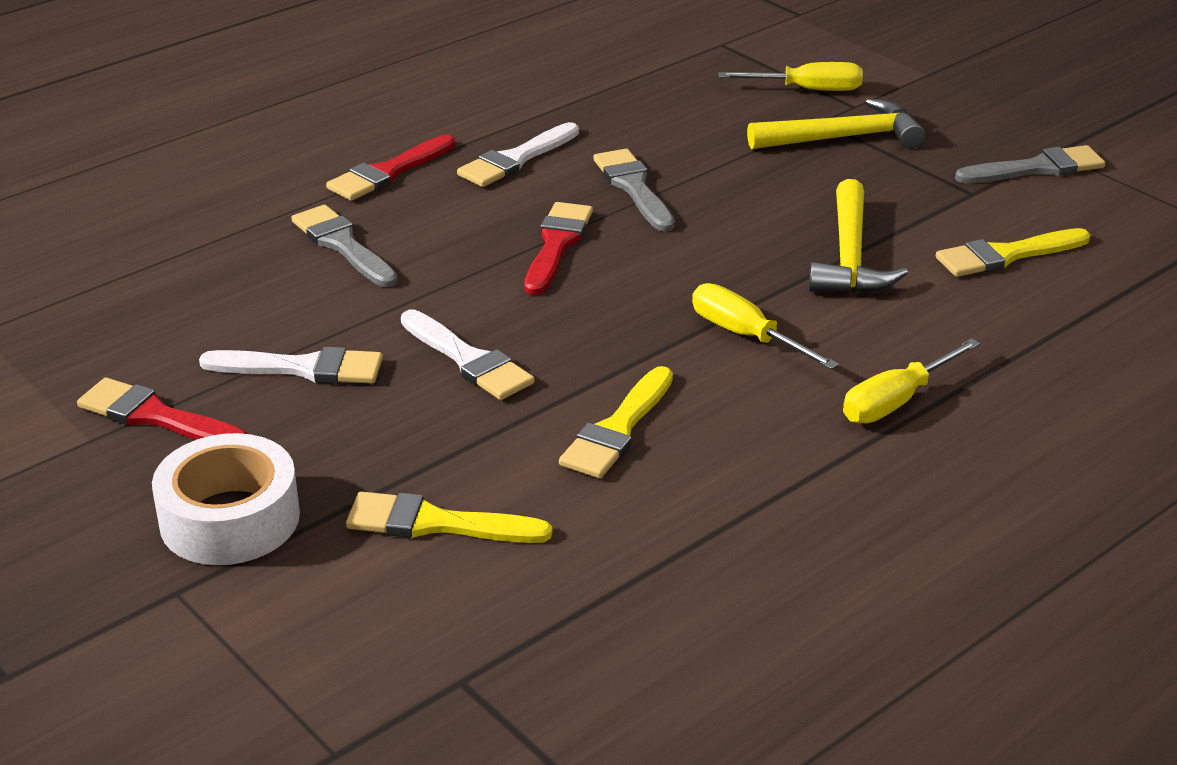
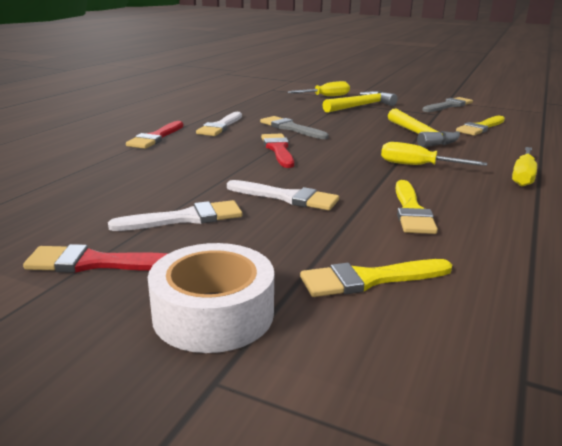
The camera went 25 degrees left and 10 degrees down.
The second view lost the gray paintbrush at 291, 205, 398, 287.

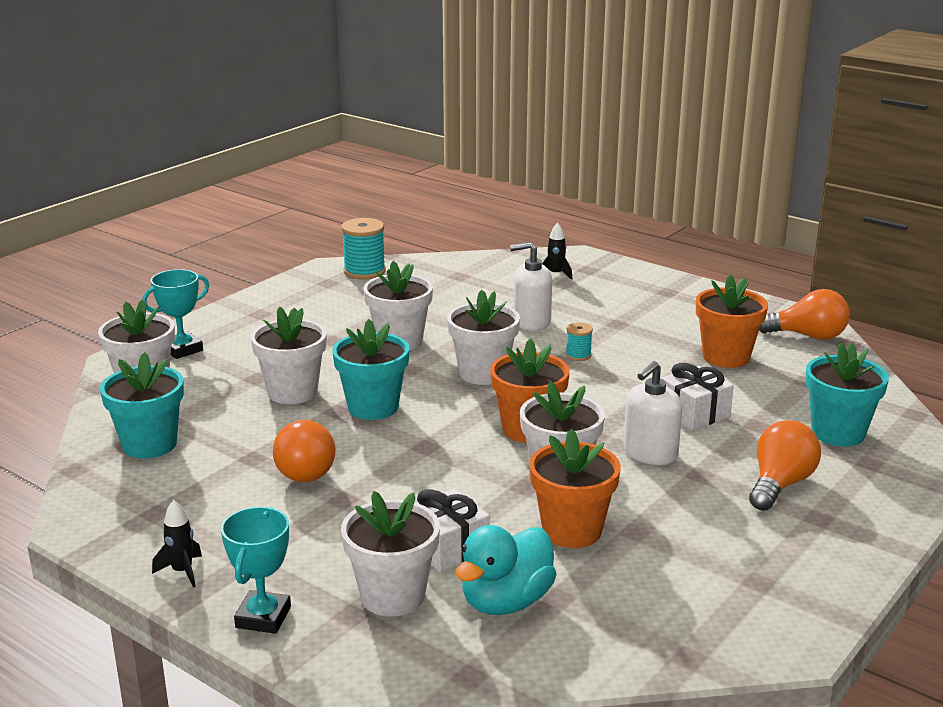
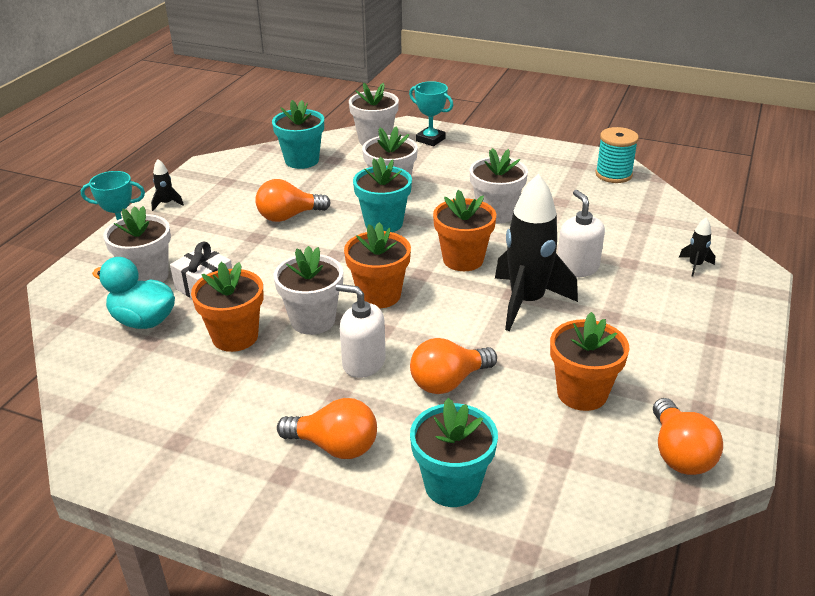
The camera went 75 degrees right and 10 degrees up.
Where the white gift stood at 661, 363, 734, 430, the bright orange lightbulb came to stand at 410, 338, 497, 394.
What was the white potted plant at 447, 290, 520, 385 turned into the bright orange potted plant at 433, 190, 496, 271.
Where the teal bobbin stood at 566, 323, 593, 361, the ebony spaceship came to stand at 495, 174, 578, 331.

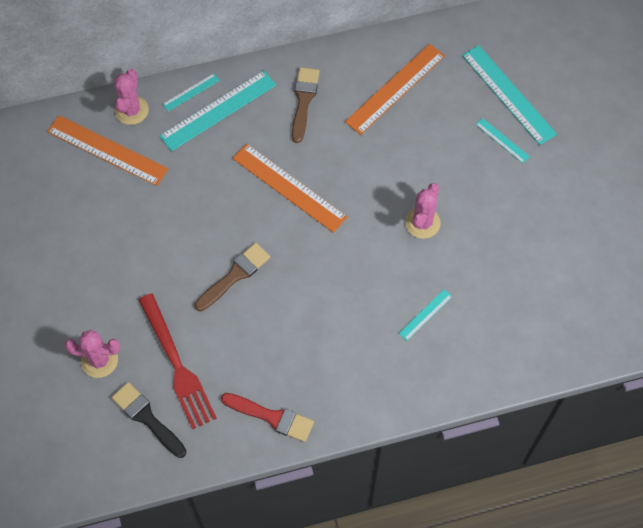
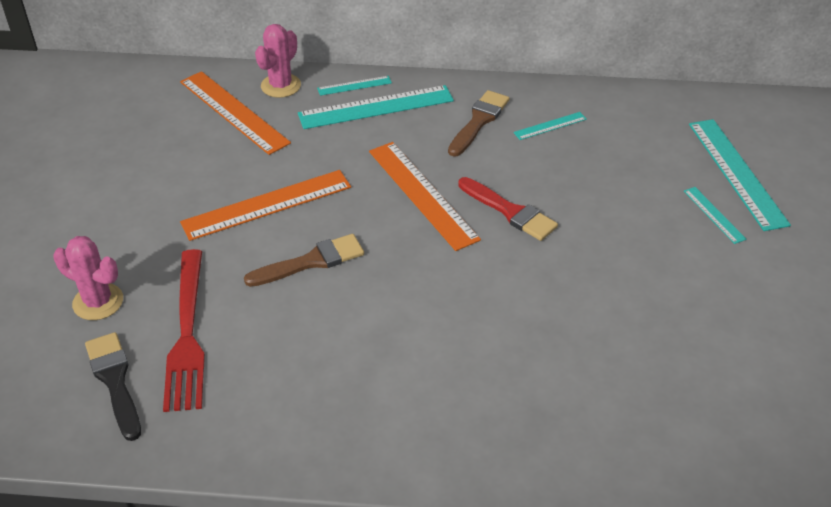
The camera went 20 degrees right and 20 degrees down.
The bright orange straightedge ended up elsewhere, having gone from 345, 44, 445, 135 to 180, 170, 351, 241.
The red paintbrush ended up elsewhere, having gone from 221, 393, 314, 442 to 458, 177, 558, 241.
The teal straightedge ended up elsewhere, having gone from 398, 289, 452, 341 to 513, 112, 587, 140.
The second view lost the rose-pink saguaro cactus at 405, 183, 441, 239.

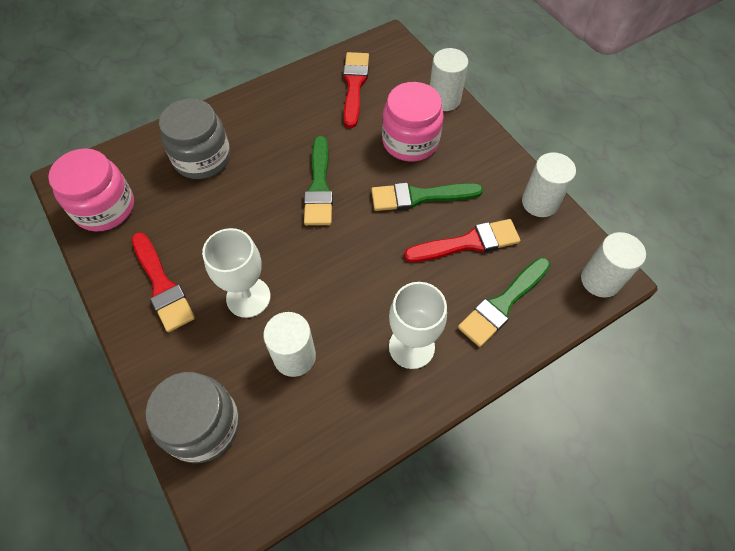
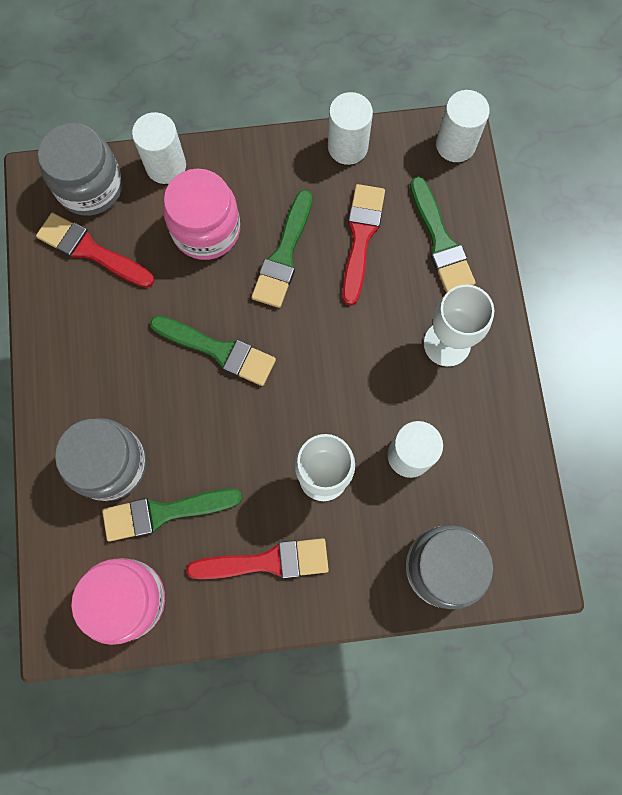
The camera went 65 degrees left and 15 degrees up.
The second view gained the gray jar at 38, 123, 123, 216.
The second view gained the leaf-green paintbrush at 102, 489, 242, 542.

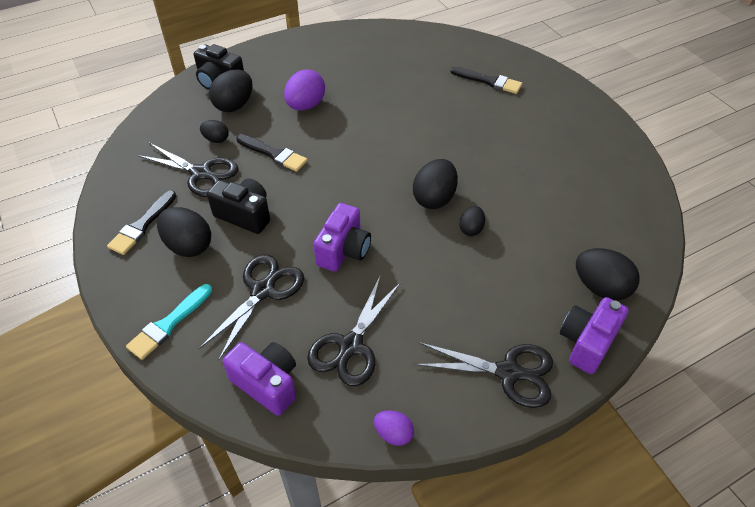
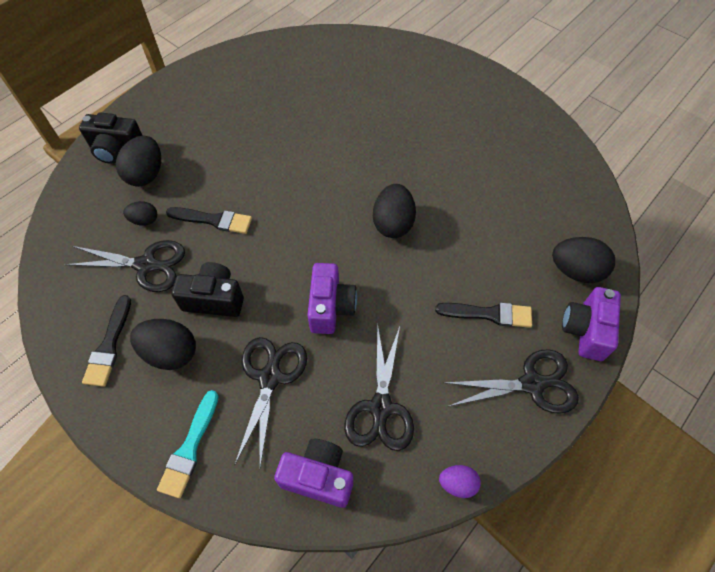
The camera went 20 degrees left and 10 degrees up.
The ebony paintbrush ended up elsewhere, having gone from 450, 67, 522, 94 to 435, 303, 532, 328.
The second view lost the purple toy egg at 284, 69, 325, 111.
The second view lost the ebony toy egg at 459, 206, 485, 236.

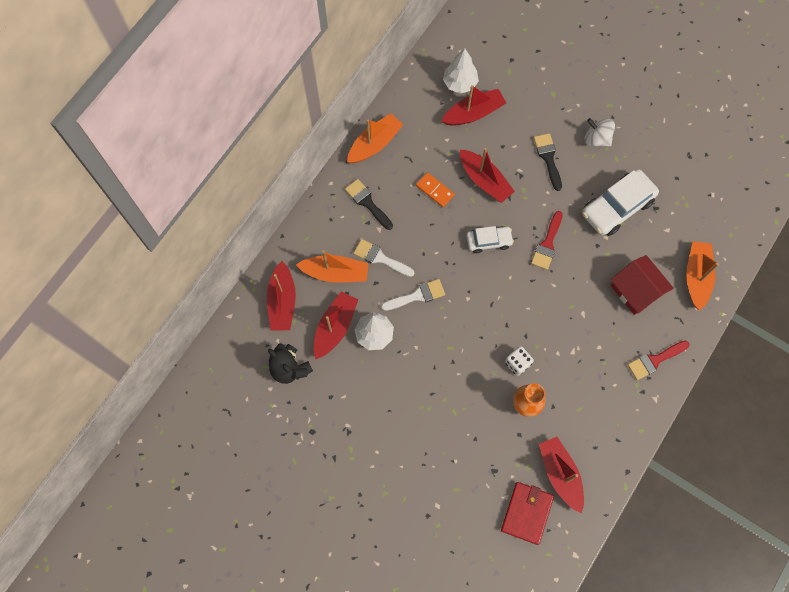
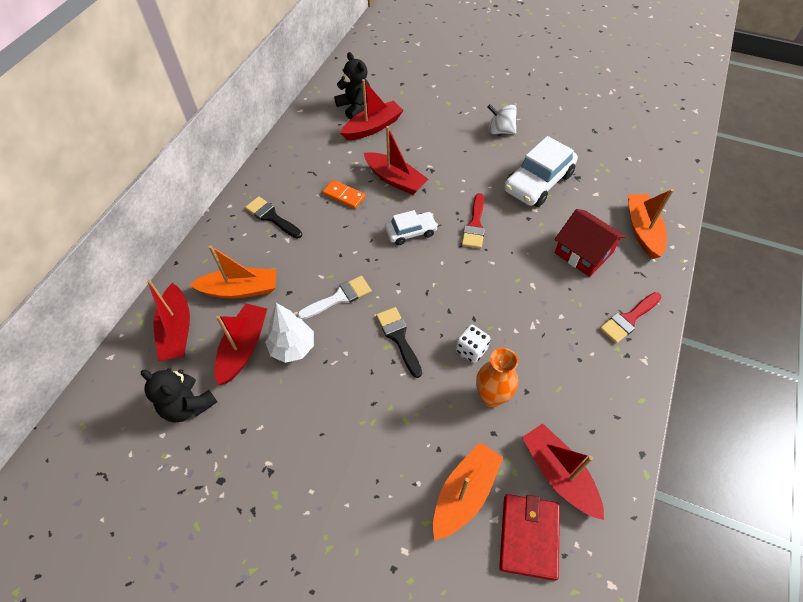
The camera went 10 degrees left and 15 degrees down.
Where the white fir tree stood at 443, 48, 479, 94, the ebony teddy came to stand at 334, 52, 370, 119.
The ebony paintbrush ended up elsewhere, having gone from 534, 133, 562, 191 to 376, 307, 422, 378.
The bright orange sailboat ended up elsewhere, having gone from 347, 113, 403, 163 to 433, 442, 503, 540.
The second view lost the white paintbrush at 353, 239, 414, 277.

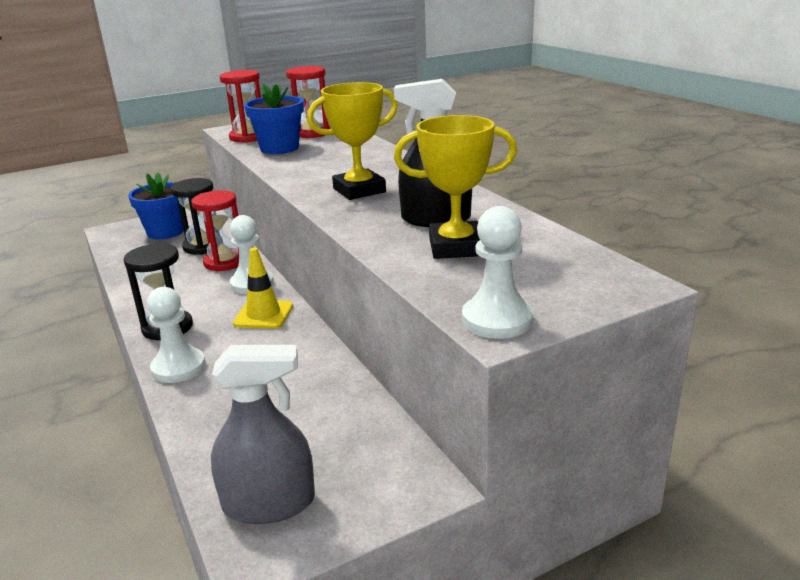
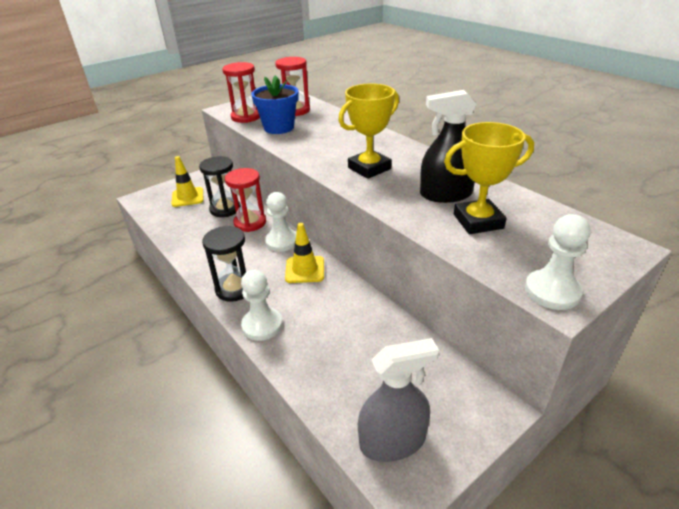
The camera went 10 degrees left and 10 degrees up.
Where the blue potted plant stood at 128, 173, 184, 239, the yellow safety cone came to stand at 171, 156, 203, 207.

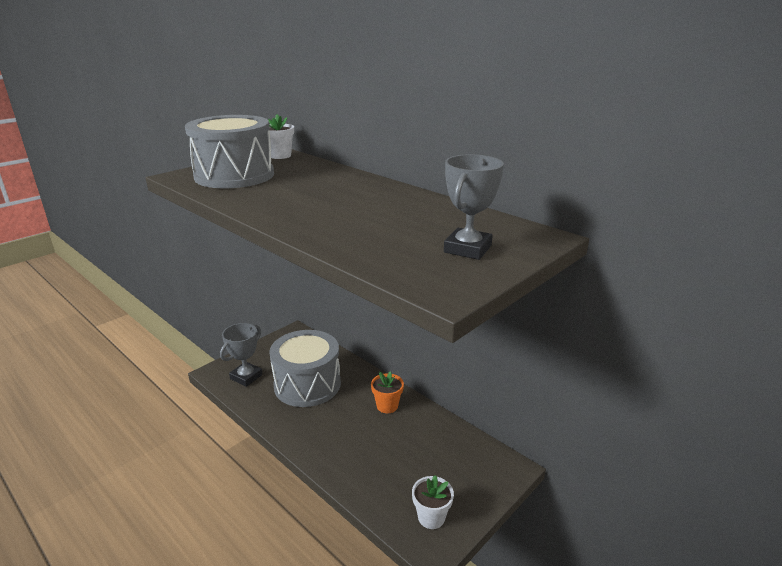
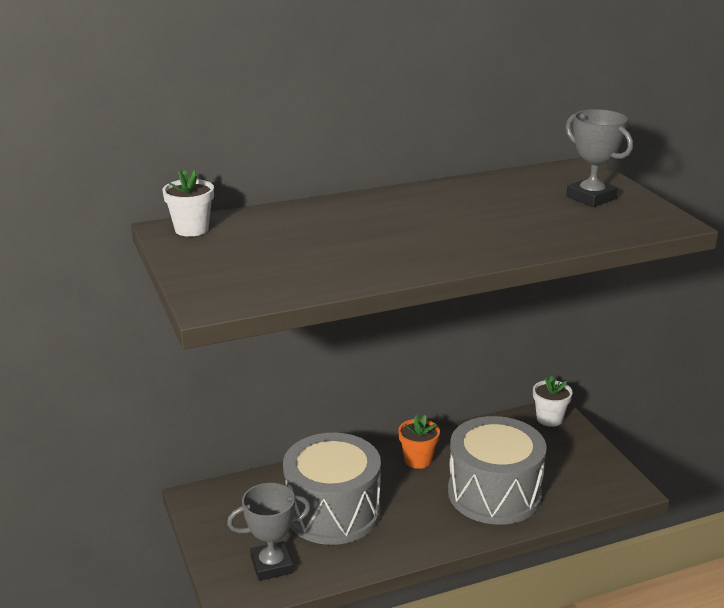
The camera went 65 degrees left and 0 degrees up.
The gray prize cup at 220, 323, 263, 387 ended up facing another way, 75 degrees counterclockwise from before.
The gray drum ended up elsewhere, having gone from 185, 115, 274, 188 to 448, 416, 547, 525.
The white potted plant ended up elsewhere, having gone from 412, 475, 454, 529 to 533, 376, 573, 427.

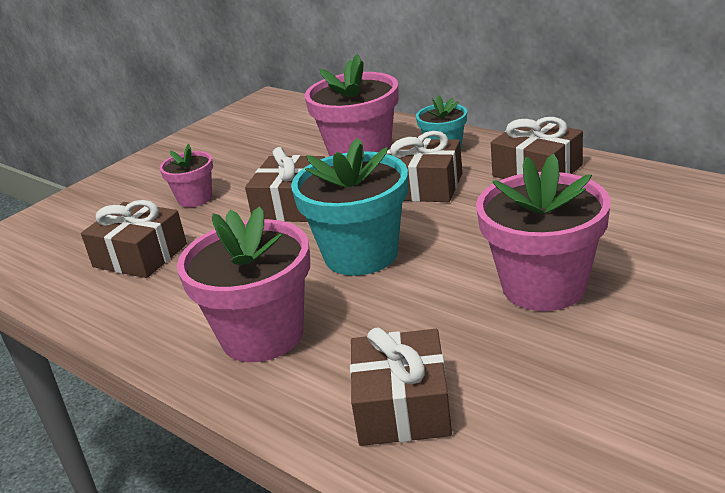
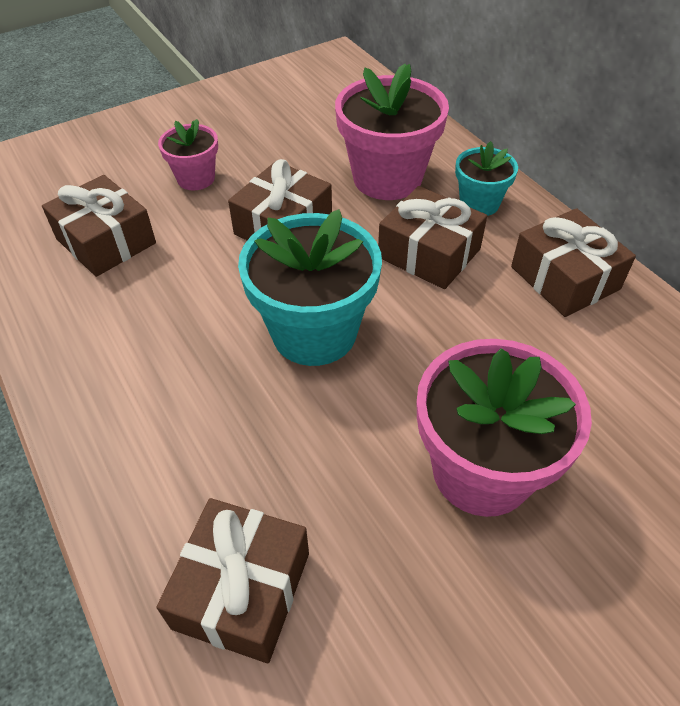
The camera went 15 degrees right and 20 degrees up.
The second view lost the rose-pink potted plant at 177, 206, 310, 362.

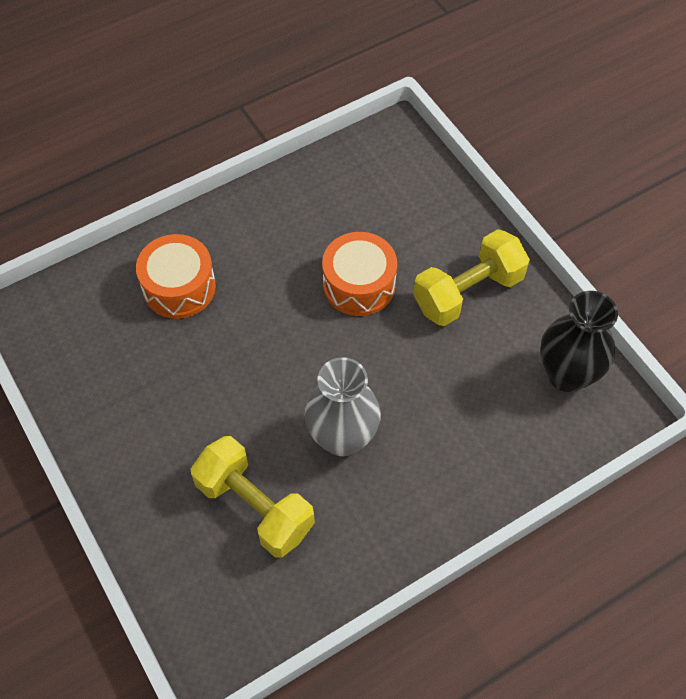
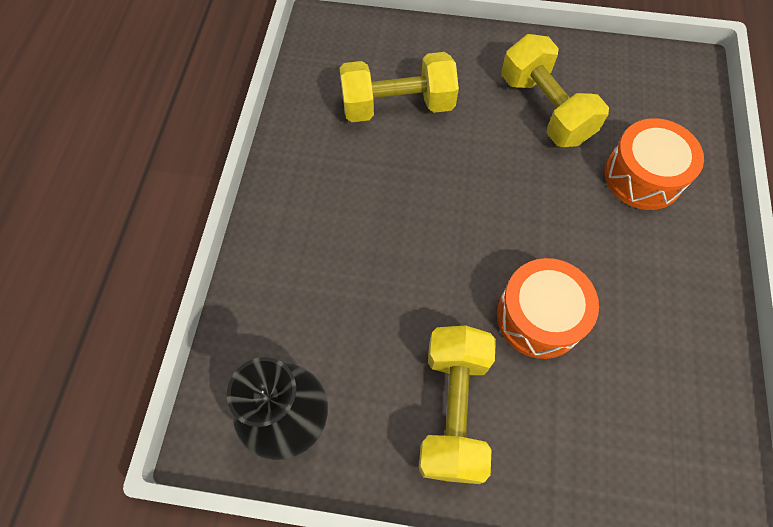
The camera went 130 degrees right and 5 degrees up.
The second view gained the yellow free weight at 501, 34, 609, 147.
The second view lost the gray vase at 305, 357, 381, 456.

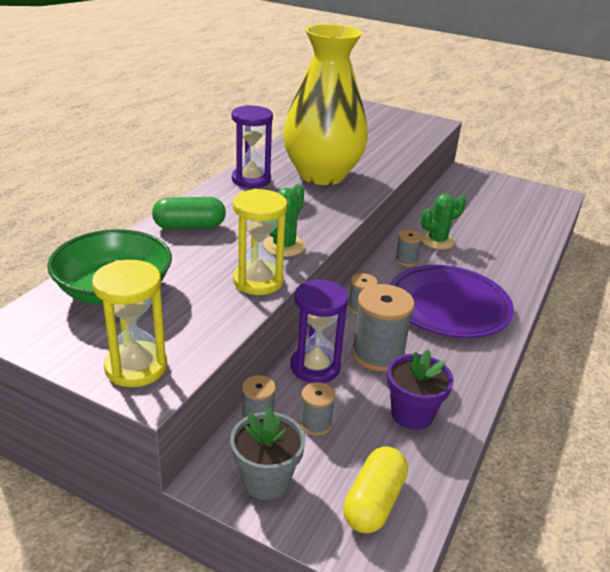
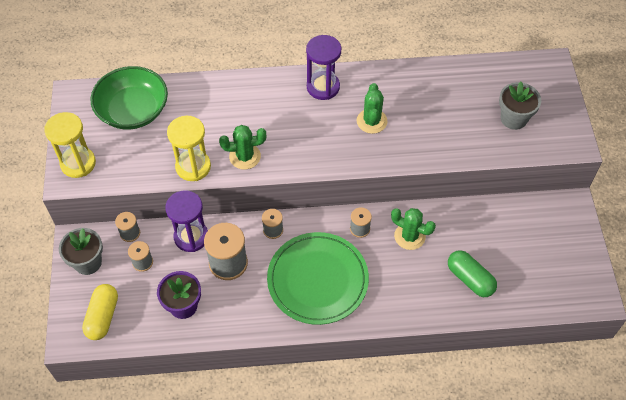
The camera went 60 degrees right and 25 degrees up.
The yellow capsule at 343, 446, 408, 533 ended up facing another way, 75 degrees counterclockwise from before.
What was the purple plate at 390, 265, 514, 338 turned into the leaf-green plate at 267, 232, 369, 325.
Where the yellow vase stood at 283, 24, 368, 185, the leaf-green saguaro cactus came to stand at 357, 83, 387, 134.
The leaf-green capsule ended up elsewhere, having gone from 152, 197, 226, 229 to 448, 250, 497, 297.
The second view gained the gray potted plant at 499, 81, 541, 130.

